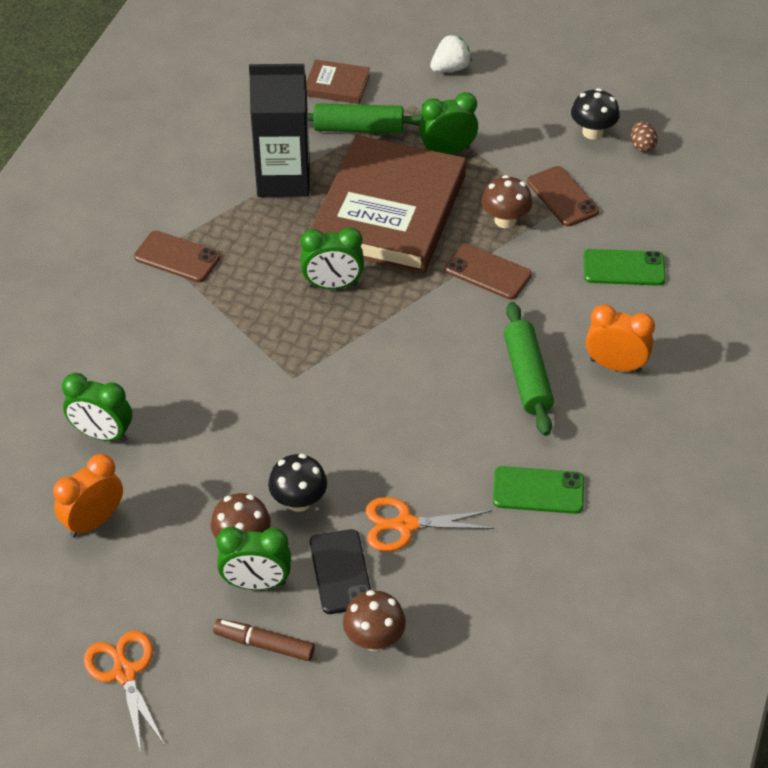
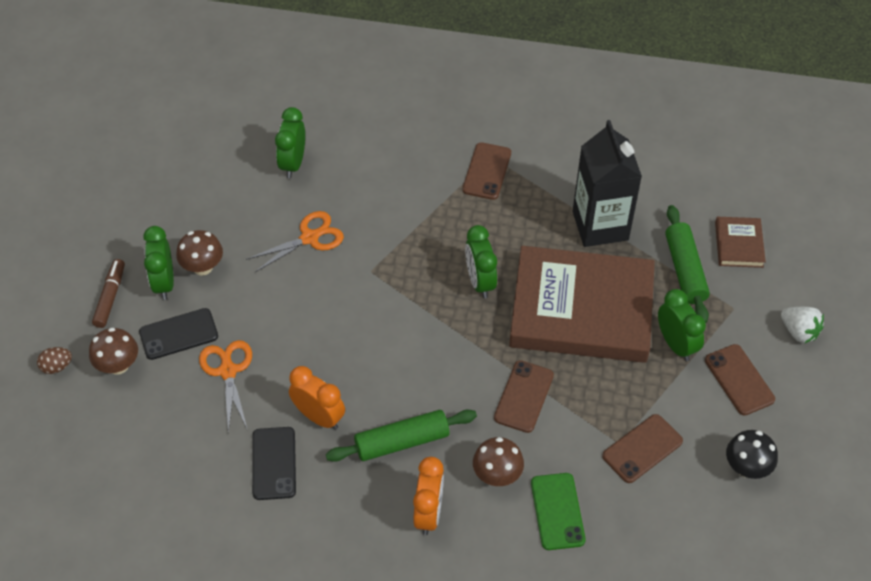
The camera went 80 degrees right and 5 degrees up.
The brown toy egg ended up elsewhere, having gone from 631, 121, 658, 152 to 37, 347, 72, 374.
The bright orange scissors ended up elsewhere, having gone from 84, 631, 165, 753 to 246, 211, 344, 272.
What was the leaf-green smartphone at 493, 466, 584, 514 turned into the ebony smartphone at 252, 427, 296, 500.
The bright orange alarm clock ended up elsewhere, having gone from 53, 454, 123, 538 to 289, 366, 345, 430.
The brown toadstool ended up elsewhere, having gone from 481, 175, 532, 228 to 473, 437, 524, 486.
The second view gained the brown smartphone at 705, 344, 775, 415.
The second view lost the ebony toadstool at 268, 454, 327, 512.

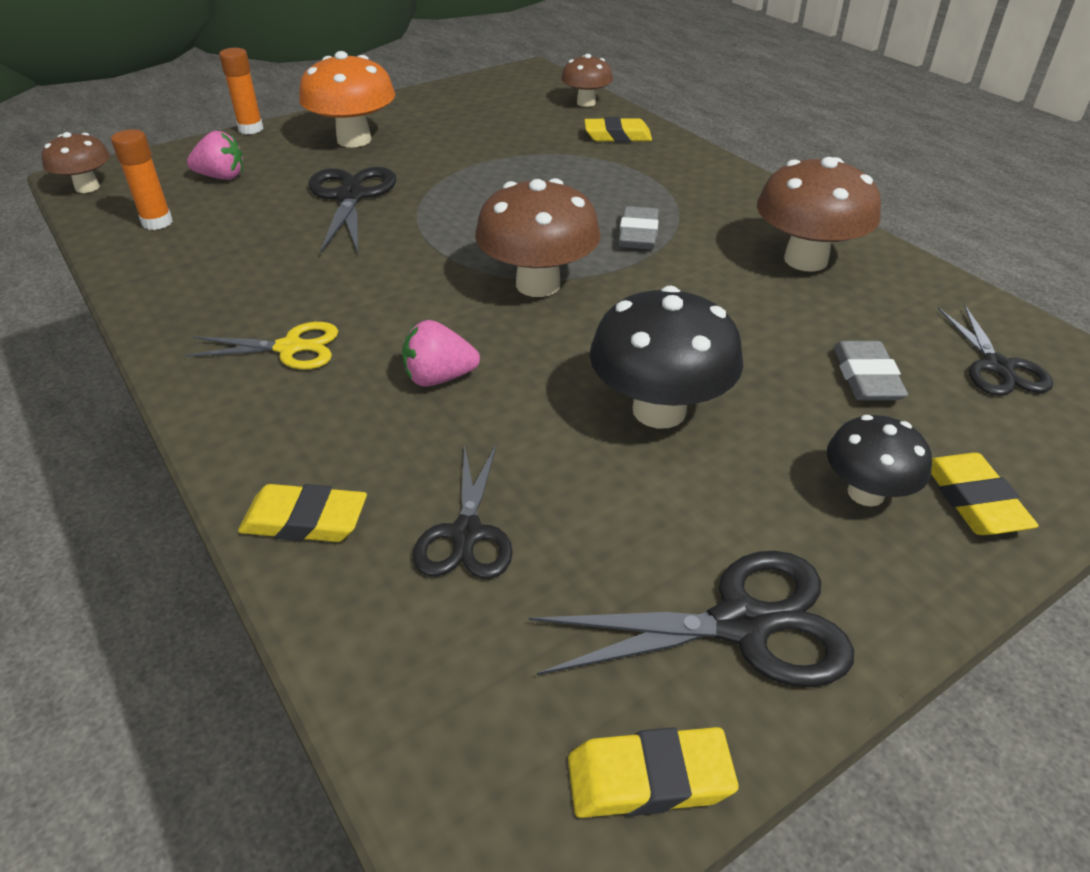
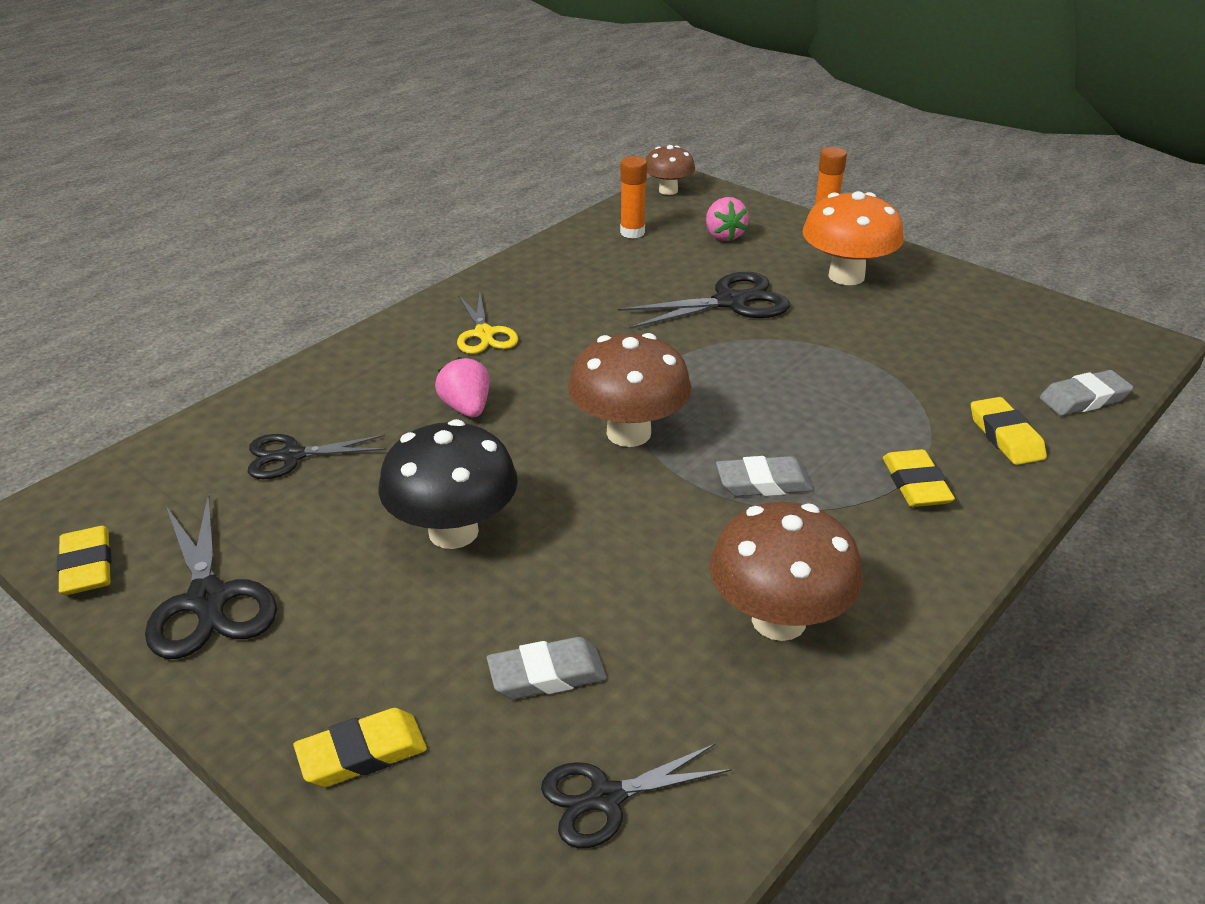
The camera went 75 degrees right and 5 degrees down.
The yellow pencil eraser ended up elsewhere, having gone from 238, 484, 367, 542 to 883, 449, 955, 507.
Where the brown toadstool stood at 561, 54, 613, 107, the gray pencil eraser came to stand at 1040, 370, 1133, 416.
The second view lost the ebony toadstool at 827, 415, 932, 507.

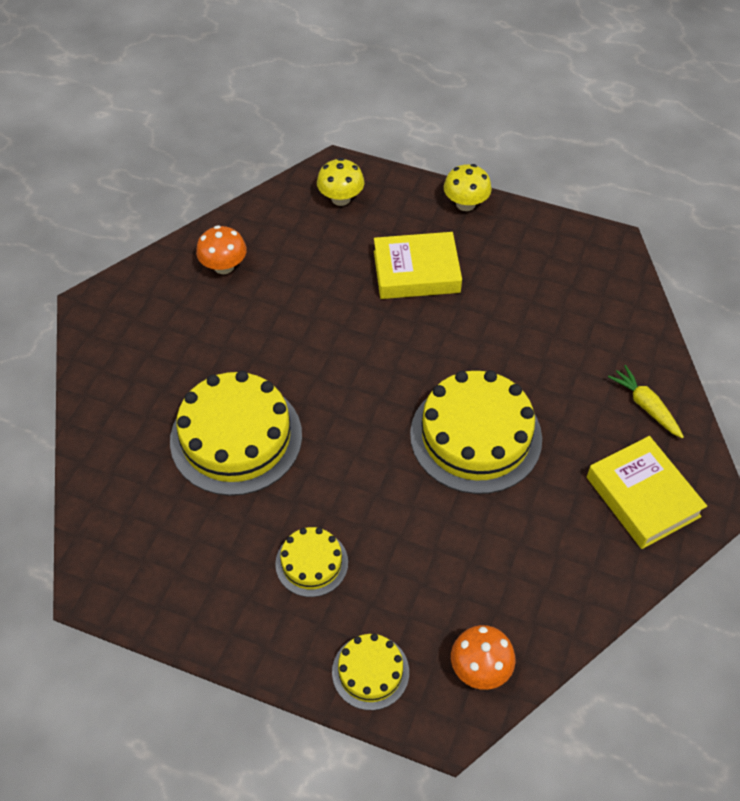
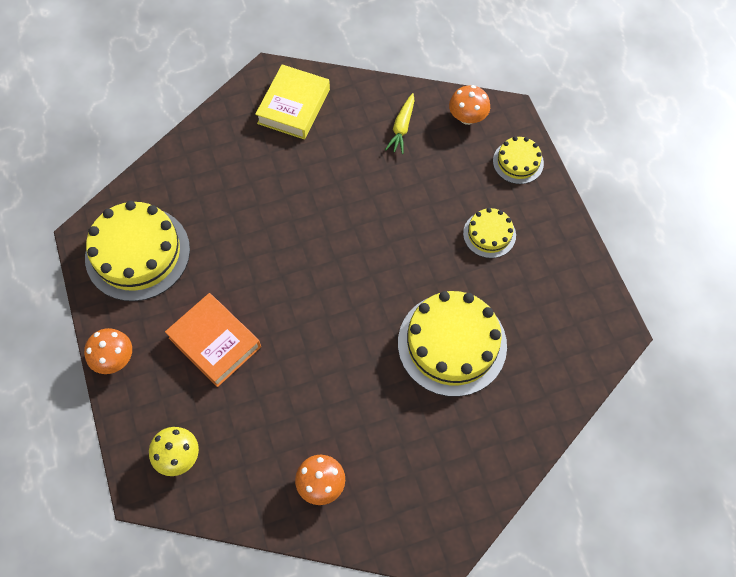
The camera went 130 degrees left and 10 degrees up.
What was the yellow toadstool at 444, 164, 492, 211 turned into the bright orange toadstool at 84, 328, 132, 374.
The yellow layer cake ended up elsewhere, having gone from 410, 370, 542, 494 to 85, 201, 190, 301.
What was the yellow hardback at 374, 232, 462, 299 turned into the bright orange hardback at 165, 293, 261, 387.
The yellow carrot ended up elsewhere, having gone from 608, 365, 684, 438 to 385, 93, 415, 154.

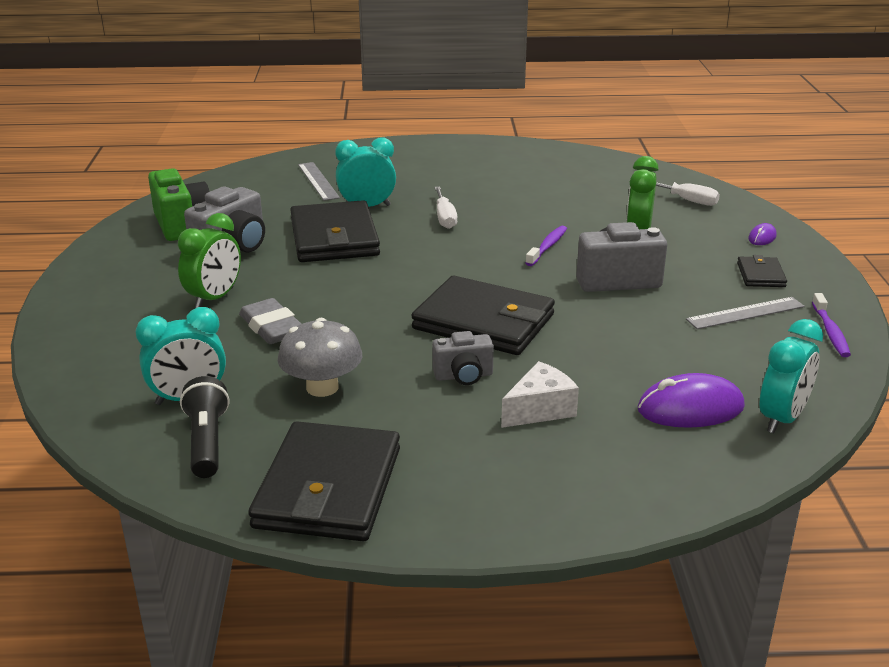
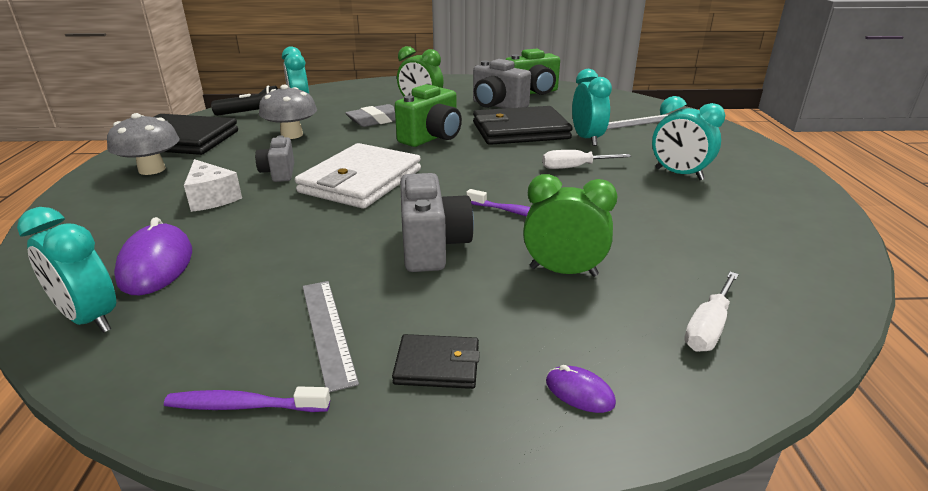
The camera went 90 degrees right and 0 degrees up.
The second view gained the gray toadstool at 107, 113, 180, 175.
What was the ebony billfold at 411, 276, 555, 355 turned into the white billfold at 295, 143, 421, 209.
The second view gained the leaf-green camera at 395, 84, 462, 147.
The second view gained the teal alarm clock at 652, 96, 725, 180.

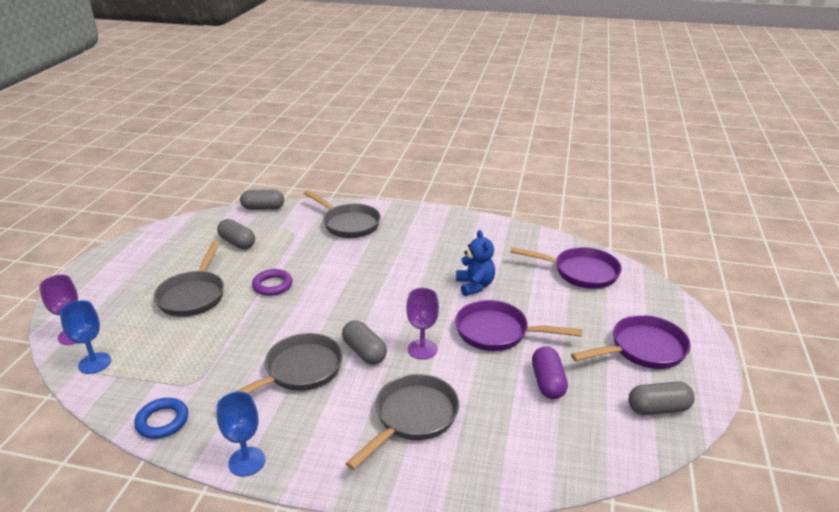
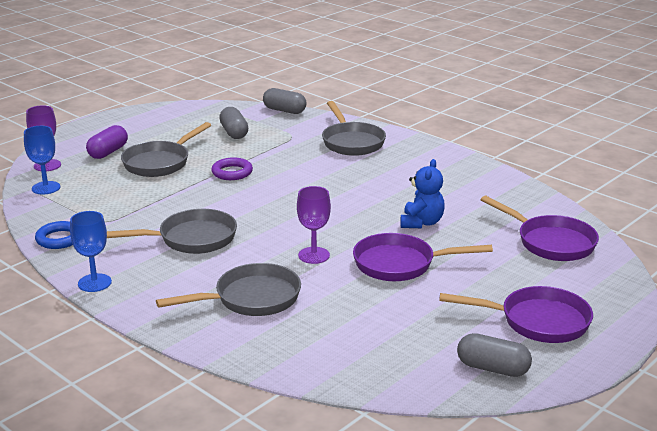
The camera went 30 degrees right and 5 degrees down.
The purple capsule ended up elsewhere, having gone from 532, 346, 568, 399 to 86, 125, 128, 159.
The purple frying pan at 455, 300, 583, 351 ended up facing another way, 45 degrees counterclockwise from before.
The second view lost the gray capsule at 342, 320, 387, 365.

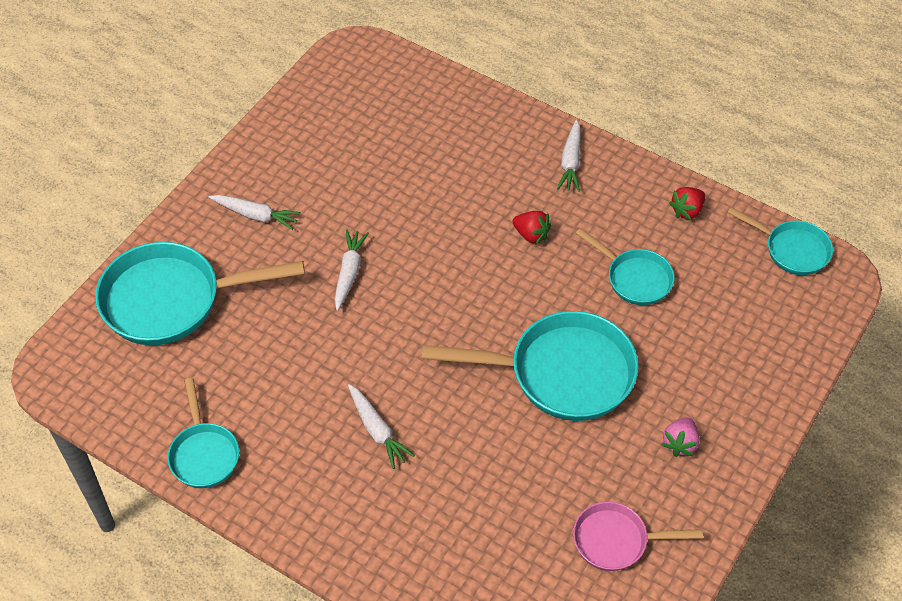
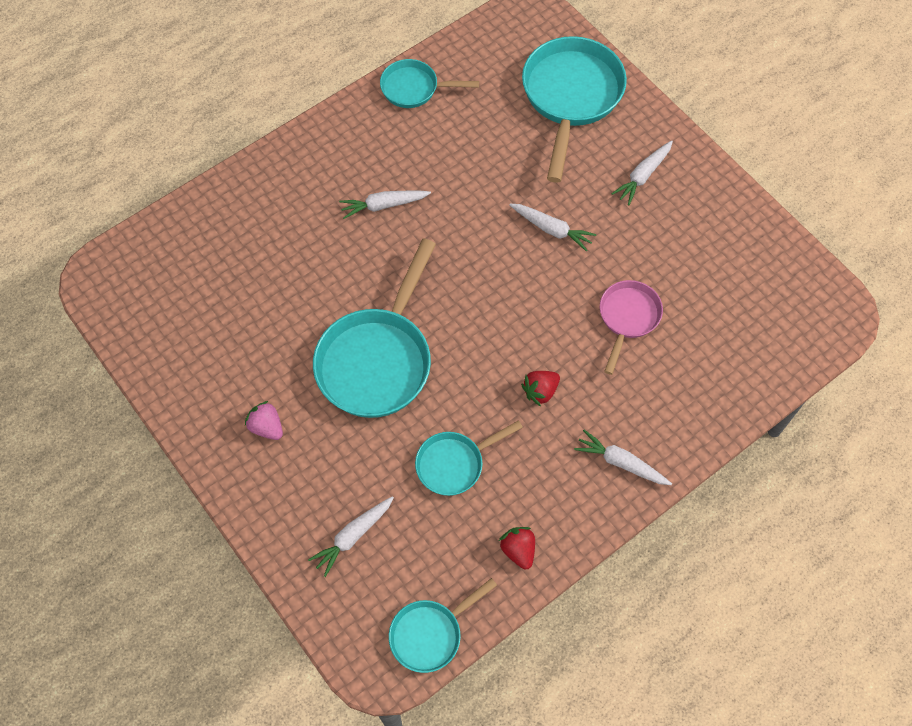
The camera went 110 degrees right and 10 degrees up.
The second view gained the white carrot at 308, 496, 394, 577.
The rose-pink frying pan ended up elsewhere, having gone from 573, 502, 703, 571 to 600, 280, 663, 375.

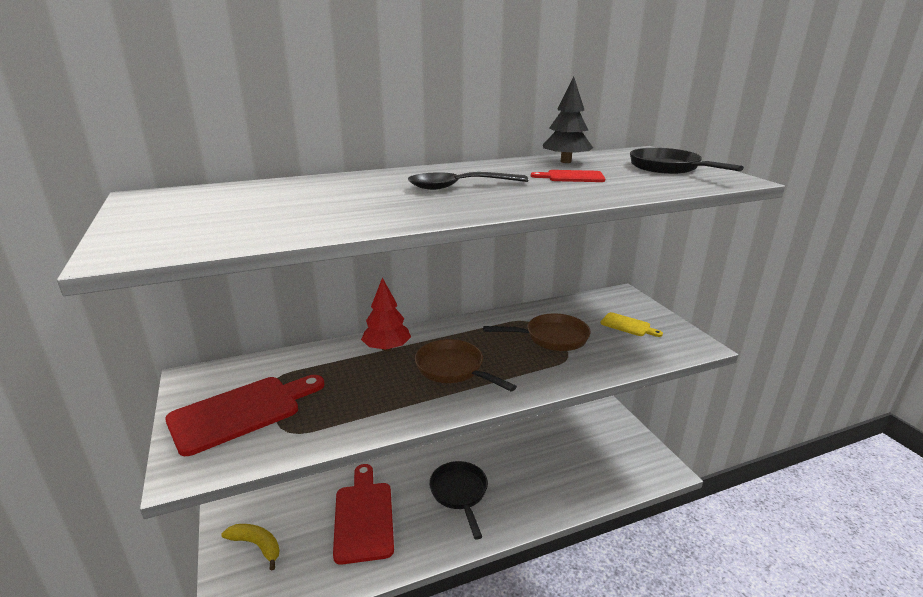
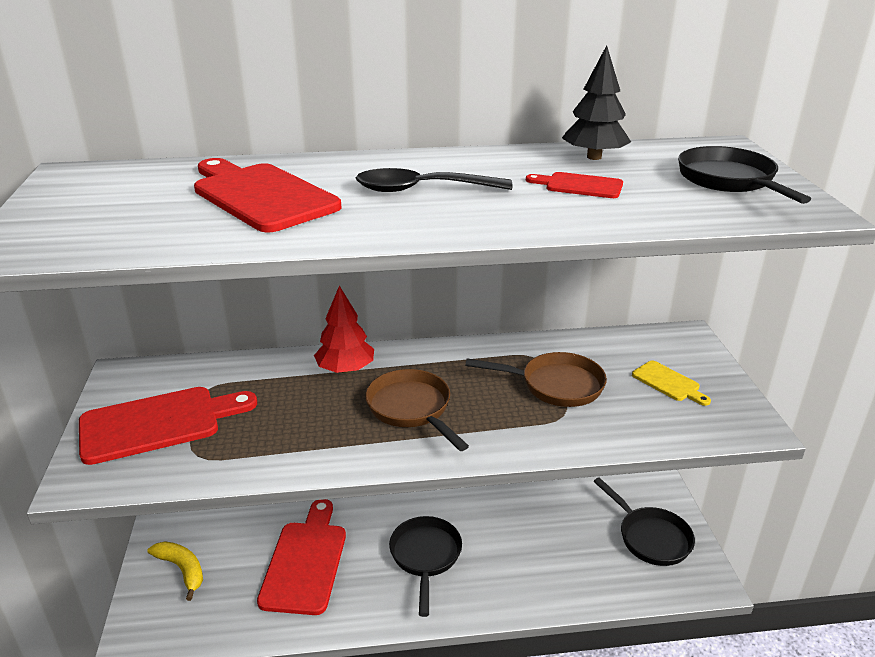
The camera went 15 degrees right and 5 degrees up.
The second view gained the red chopping board at 194, 158, 341, 233.
The second view gained the ebony frying pan at 594, 477, 695, 566.

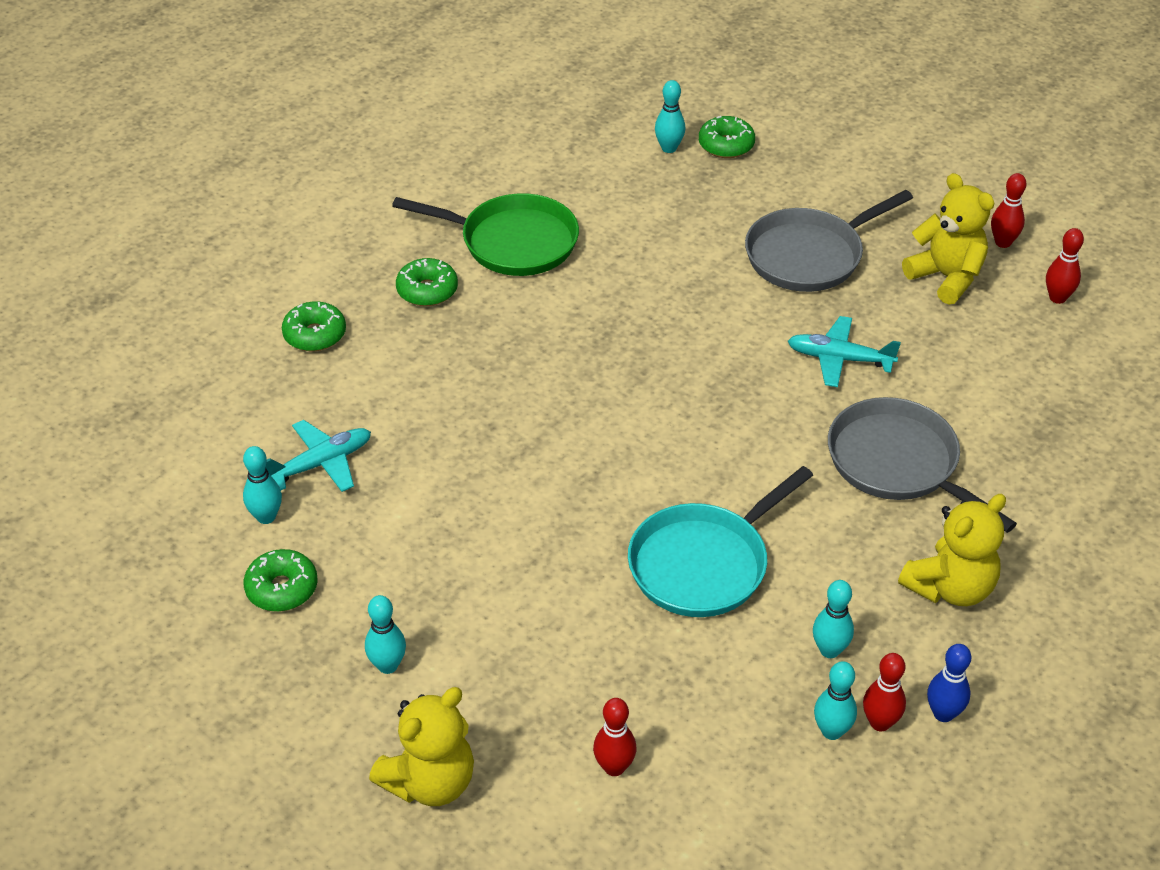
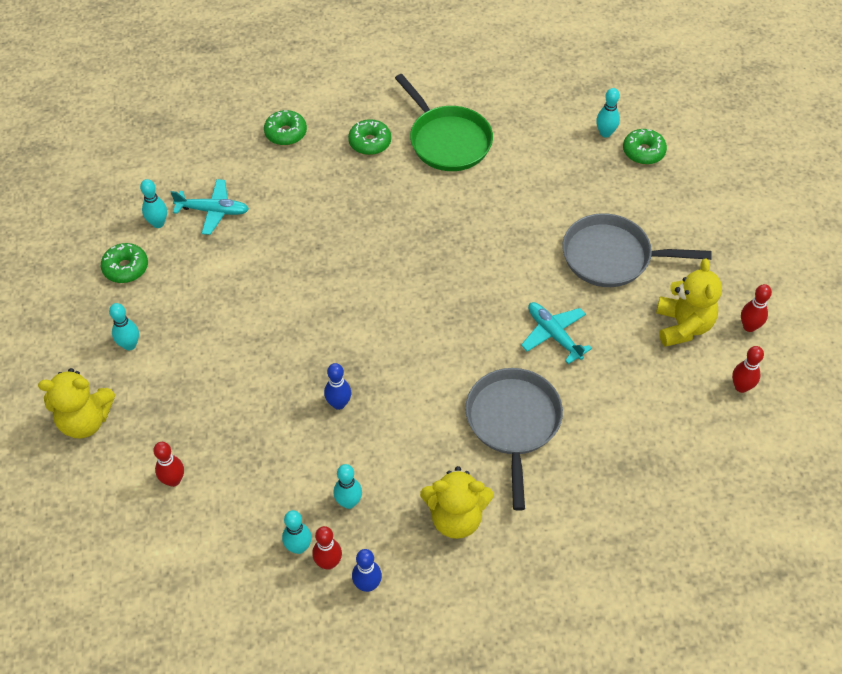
The camera went 40 degrees right and 10 degrees up.
Where the teal frying pan stood at 628, 466, 813, 617, the blue skittle came to stand at 324, 363, 351, 410.

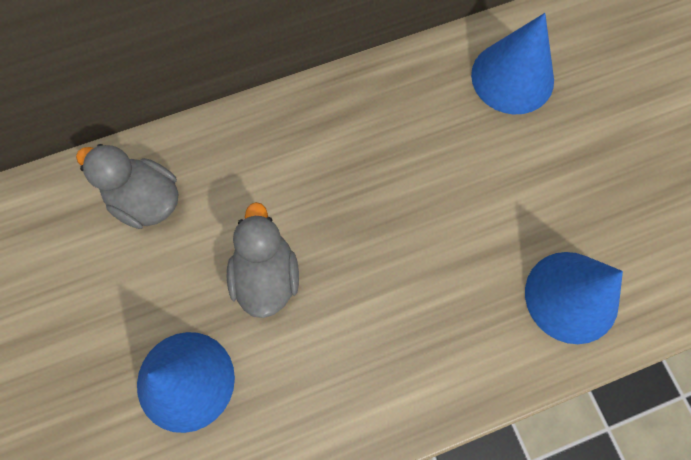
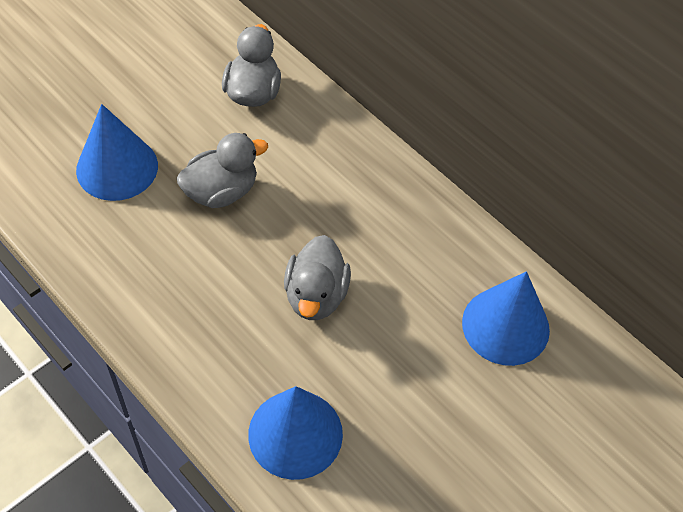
The camera went 65 degrees right and 15 degrees down.
The second view gained the gray toy duck at 284, 235, 351, 320.

